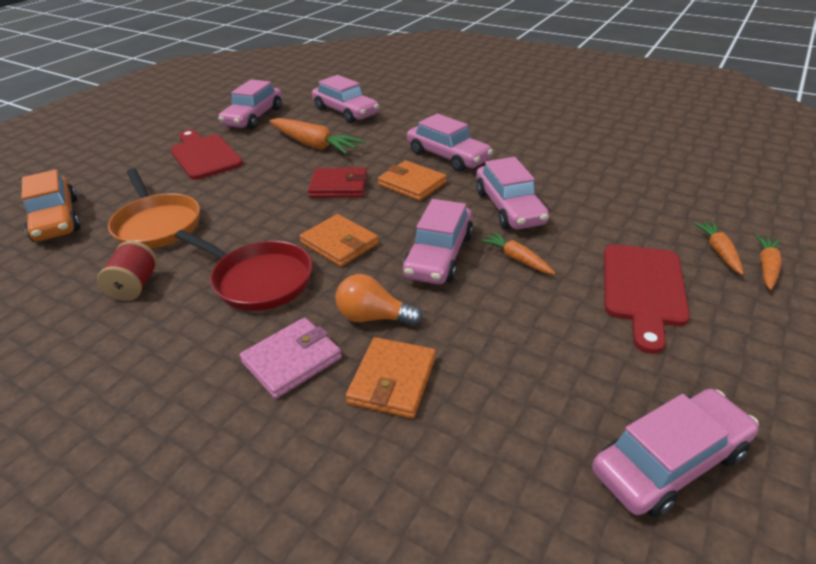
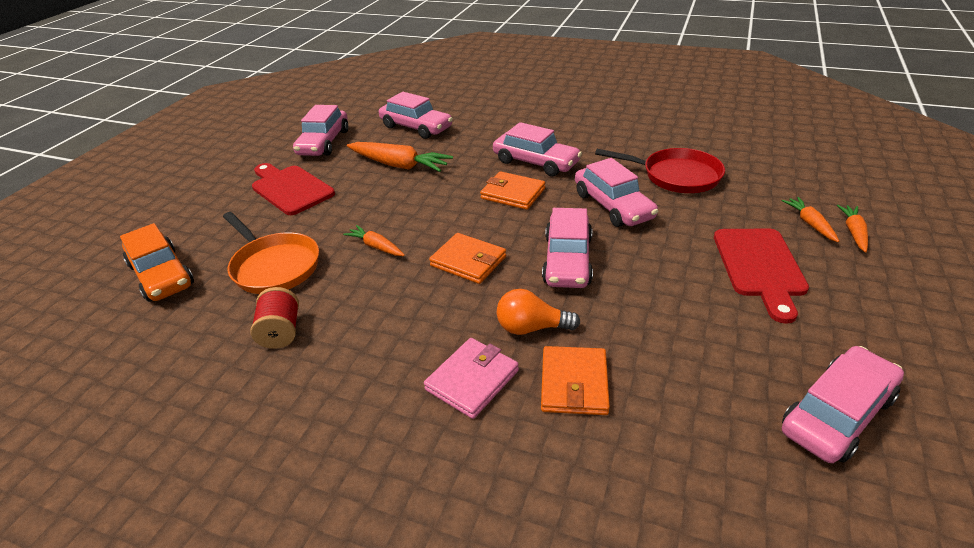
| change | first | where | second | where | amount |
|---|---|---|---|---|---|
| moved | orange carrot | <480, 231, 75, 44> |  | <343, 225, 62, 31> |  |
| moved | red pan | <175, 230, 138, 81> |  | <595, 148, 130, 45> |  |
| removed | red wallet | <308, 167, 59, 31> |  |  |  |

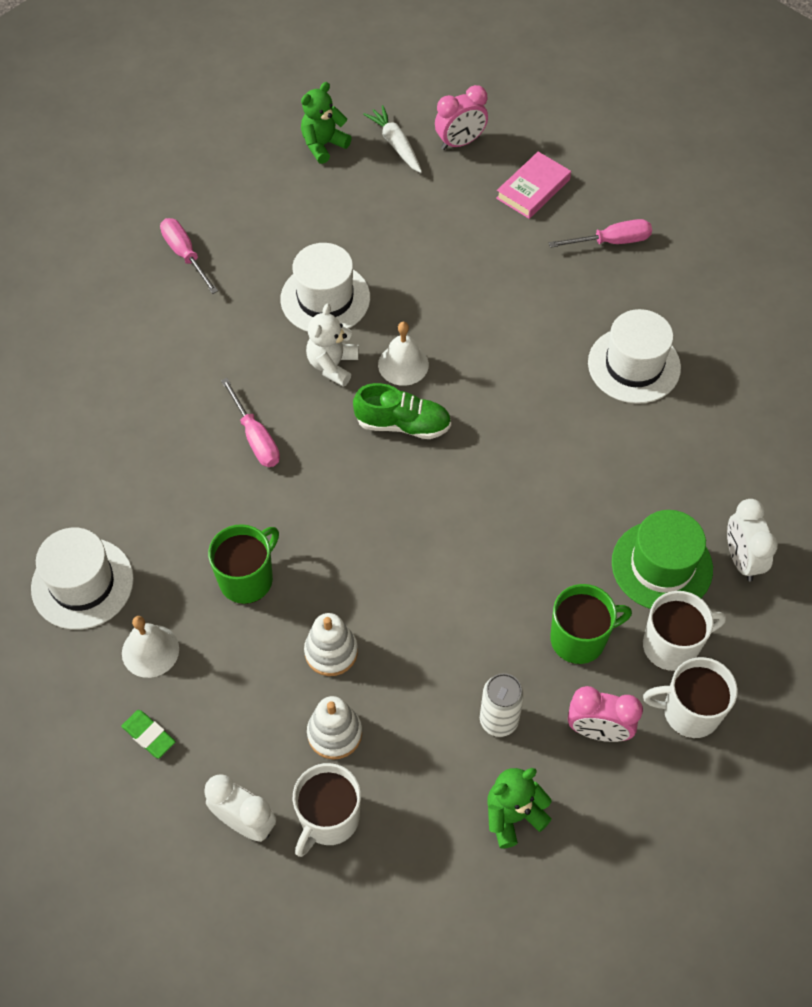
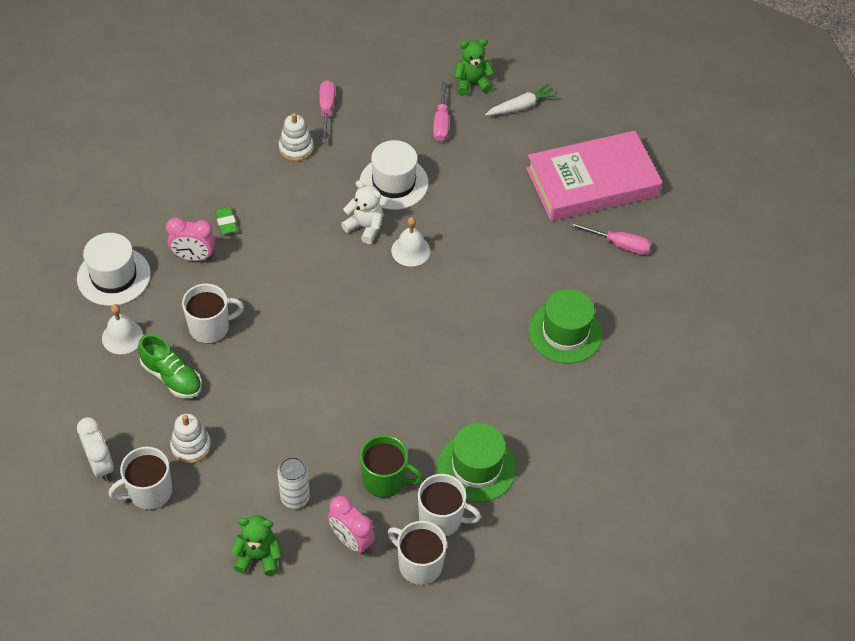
| change | first | where | second | where | amount |
|---|---|---|---|---|---|
| moved | green shoe | <353, 383, 98, 56> |  | <138, 334, 64, 64> |  |
| moved | pink clock | <435, 85, 53, 65> |  | <166, 218, 49, 43> |  |
| recoloured | green mug | <208, 524, 71, 80> | white mug | <182, 284, 62, 60> |  |
| moved | green eraser | <121, 710, 55, 49> |  | <215, 206, 23, 28> |  |
| moved | white stacking toy | <304, 613, 54, 63> |  | <279, 113, 35, 48> |  |
| turned | white teddy bear | <306, 304, 53, 83> |  | <341, 181, 42, 63> | 75 degrees clockwise |
| moved | pink screwdriver | <221, 378, 59, 89> |  | <433, 79, 16, 63> |  |
| turned | white carrot | <363, 105, 59, 68> |  | <485, 84, 72, 32> | 60 degrees clockwise |
| resized | pink book | <496, 151, 75, 68> |  | <526, 131, 136, 90> | x2.12 |
| recoloured | white hat | <588, 309, 93, 95> | green hat | <529, 289, 74, 75> |  |
| removed | white clock | <727, 499, 51, 82> |  |  |  |

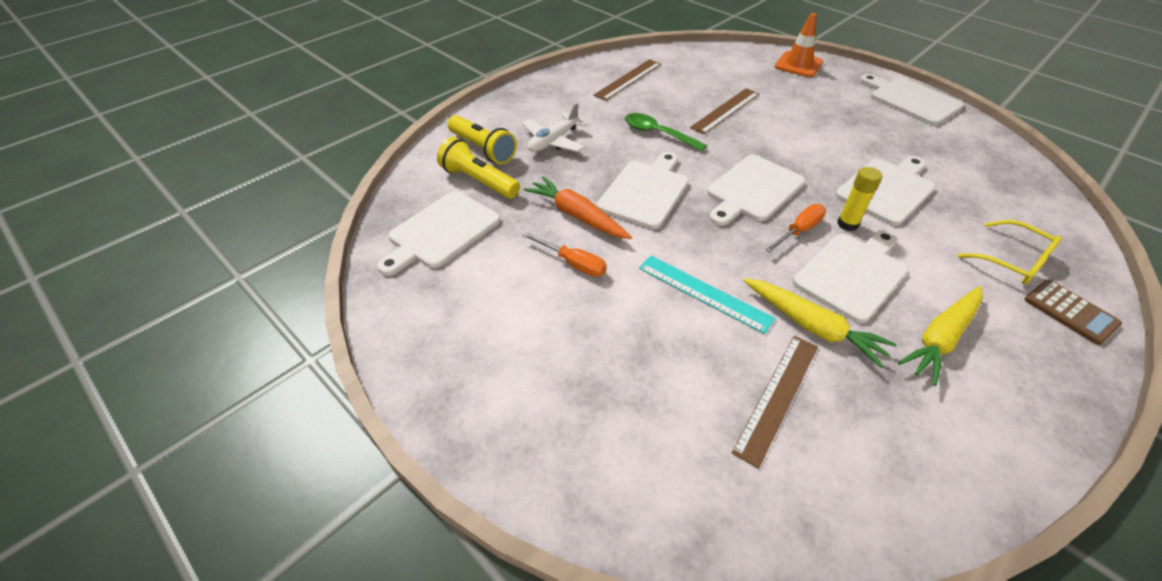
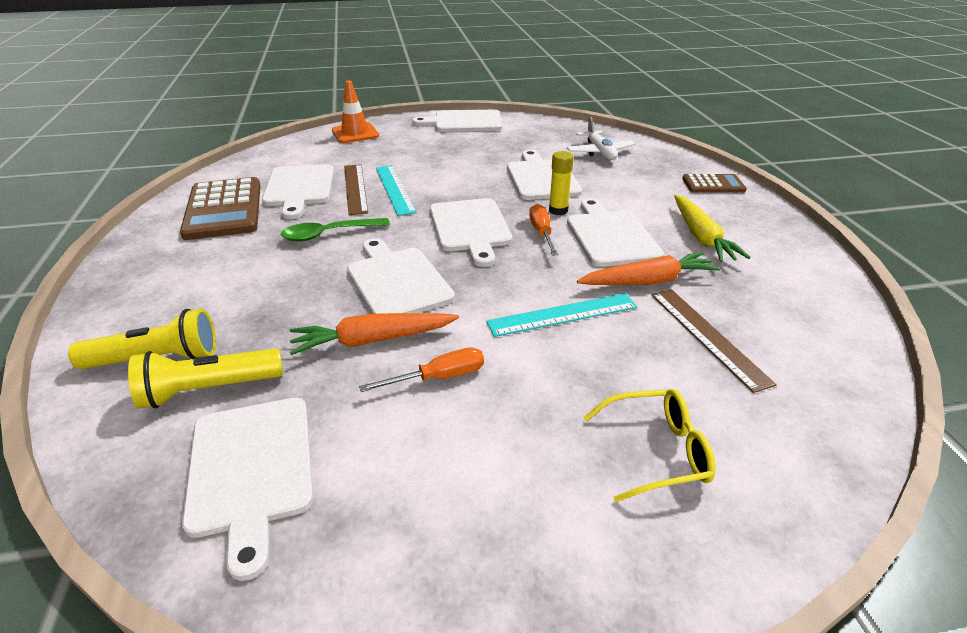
| change | first | where | second | where | amount |
|---|---|---|---|---|---|
| replaced | brown ruler | <593, 59, 68, 42> | brown calculator | <180, 177, 80, 63> |  |
| added |  |  | white cutting board | <262, 164, 72, 55> |  |
| added |  |  | turquoise ruler | <376, 165, 41, 51> |  |
| moved | white plane | <522, 103, 65, 49> |  | <567, 117, 69, 43> |  |
| recoloured | yellow carrot | <743, 278, 153, 90> | orange carrot | <577, 252, 144, 33> |  |
| moved | yellow glasses | <957, 220, 105, 64> |  | <583, 389, 133, 113> |  |

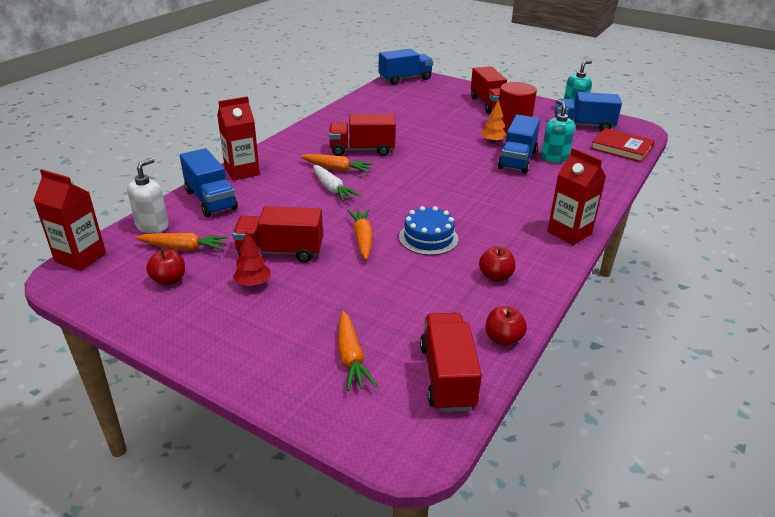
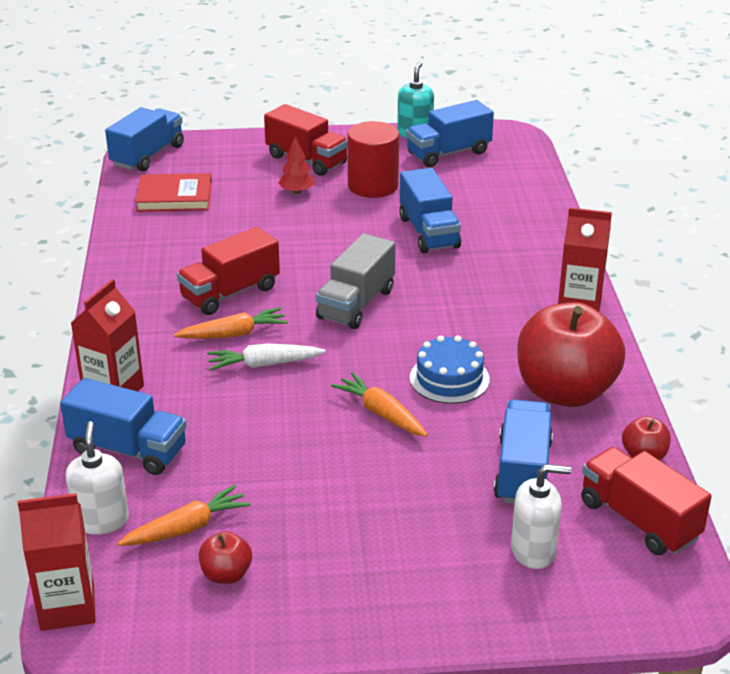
| change | first | where | second | where | amount |
|---|---|---|---|---|---|
| moved | red book | <591, 128, 64, 34> |  | <135, 173, 77, 39> |  |
| turned | white carrot | <313, 165, 48, 37> |  | <207, 343, 119, 28> | 150 degrees clockwise |
| moved | red tree | <233, 231, 38, 55> |  | <278, 137, 37, 57> |  |
| added |  |  | grey truck | <316, 233, 80, 96> |  |
| added |  |  | blue truck | <494, 399, 59, 105> |  |
| replaced | orange carrot | <338, 311, 39, 80> | white soap dispenser | <511, 464, 60, 105> |  |
| resized | red apple | <479, 246, 36, 35> |  | <517, 302, 108, 105> | x2.36 |
| removed | red truck | <232, 206, 91, 57> |  |  |  |
| removed | orange tree | <481, 100, 26, 43> |  |  |  |
| removed | turquoise soap dispenser | <541, 99, 34, 64> |  |  |  |

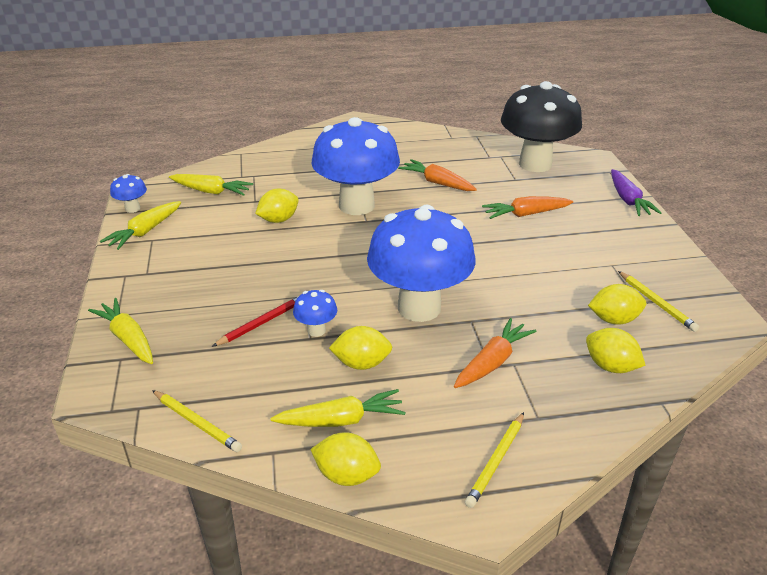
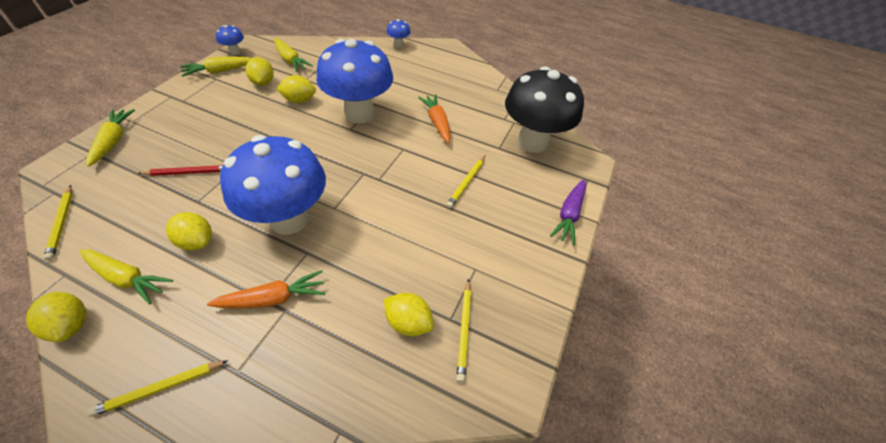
| change | first | where | second | where | amount |
|---|---|---|---|---|---|
| moved | yellow lemon | <586, 328, 60, 45> |  | <245, 57, 29, 29> |  |
| moved | blue mushroom | <293, 290, 44, 47> |  | <387, 19, 23, 29> |  |
| replaced | orange carrot | <482, 196, 91, 23> | yellow pencil | <446, 156, 39, 52> |  |

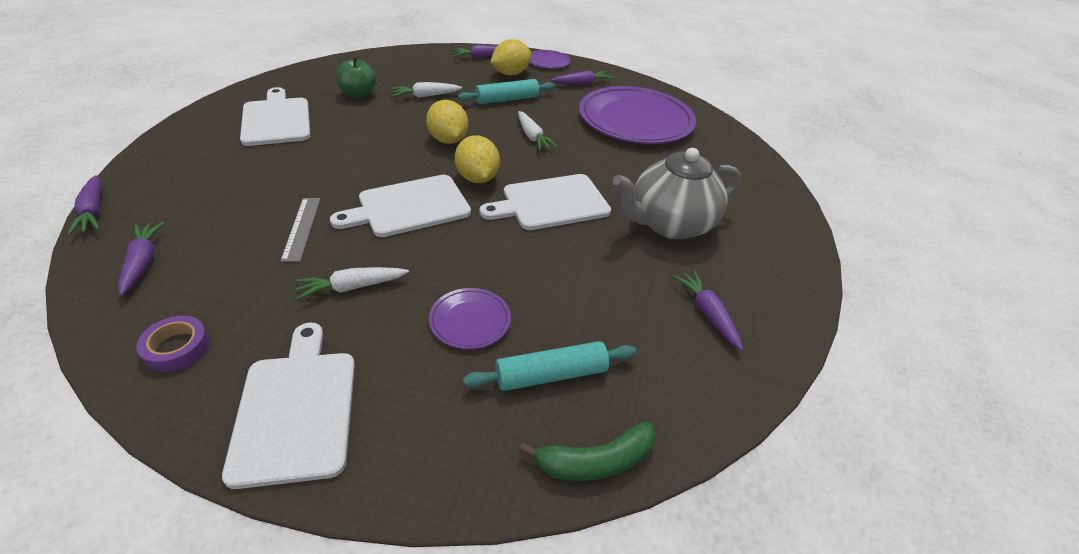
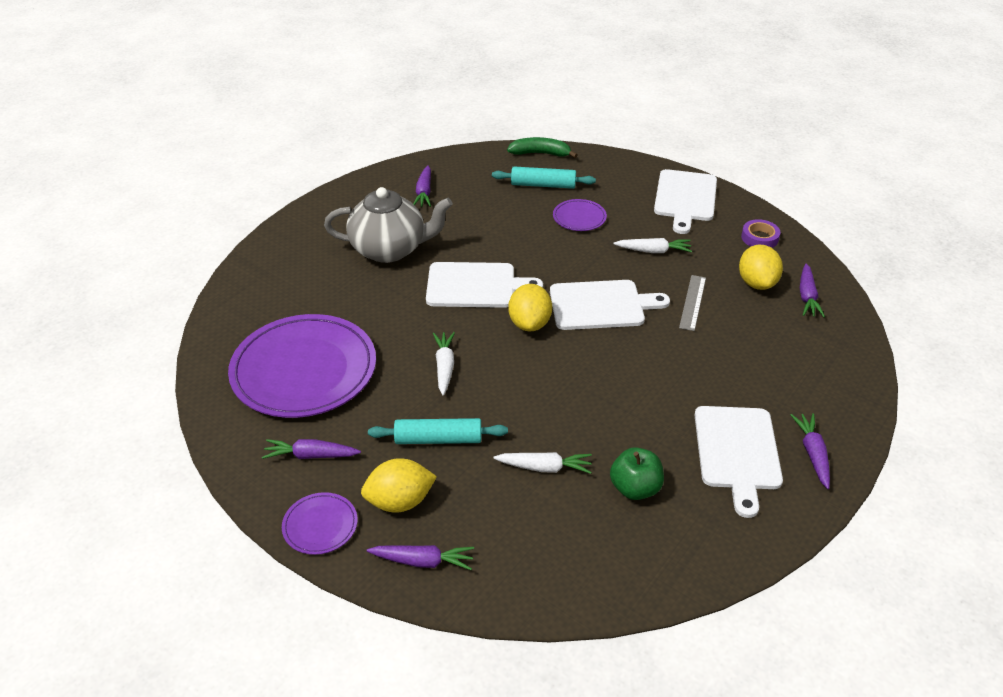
| change | first | where | second | where | amount |
|---|---|---|---|---|---|
| moved | yellow lemon | <426, 100, 42, 44> |  | <739, 245, 44, 45> |  |
| moved | purple carrot | <68, 175, 33, 60> |  | <791, 413, 39, 76> |  |

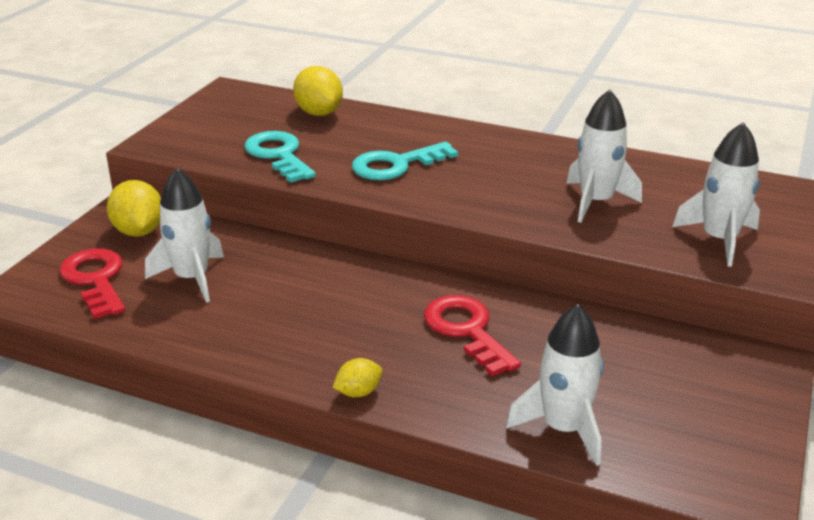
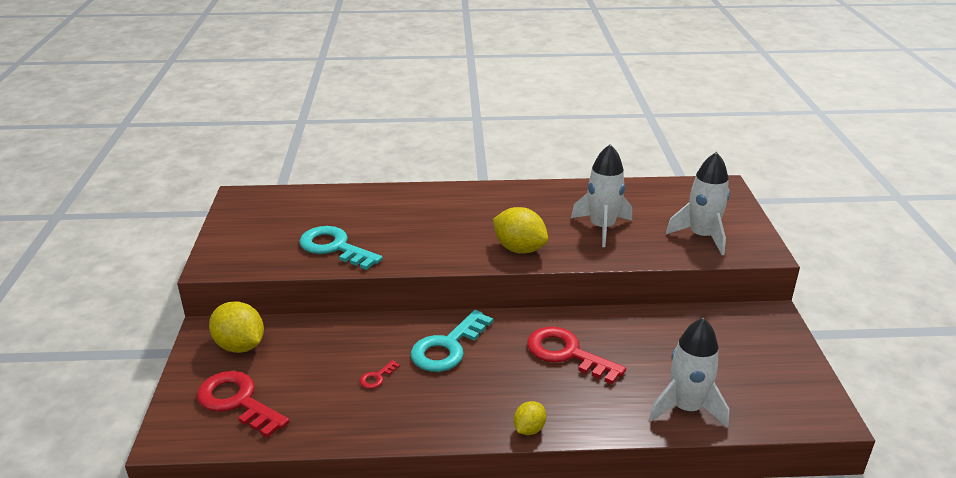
| change | first | where | second | where | amount |
|---|---|---|---|---|---|
| added |  |  | red key | <360, 360, 40, 29> |  |
| moved | turquoise key | <352, 142, 106, 38> |  | <411, 310, 82, 62> |  |
| moved | yellow lemon | <293, 66, 50, 50> |  | <493, 207, 55, 47> |  |
| removed | white rocket | <145, 168, 79, 135> |  |  |  |

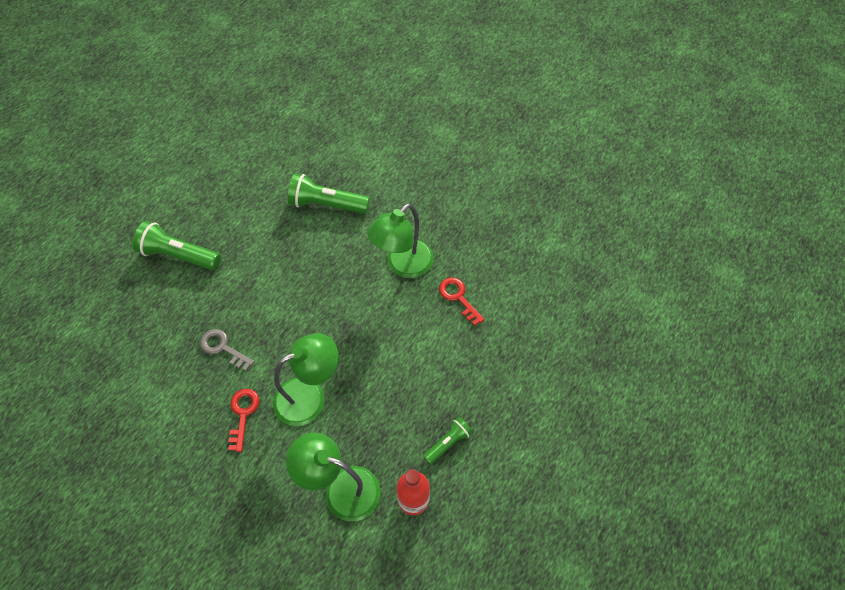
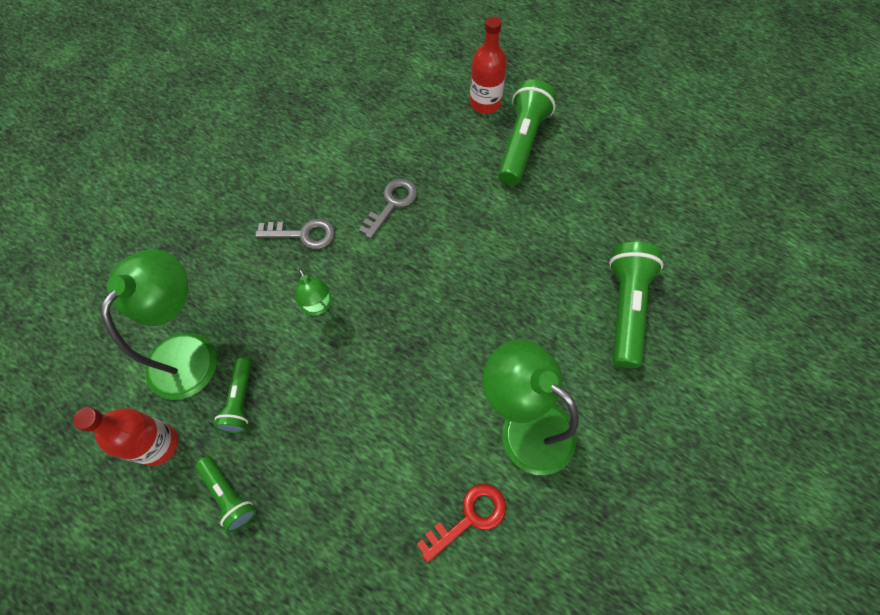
| change | first | where | second | where | amount |
|---|---|---|---|---|---|
| added |  |  | green flashlight | <214, 358, 38, 75> |  |
| recoloured | red key | <228, 389, 32, 63> | grey key | <255, 219, 80, 30> |  |
| resized | green lamp | <273, 333, 66, 93> |  | <295, 268, 37, 48> | x0.50 |
| added |  |  | red bottle | <470, 16, 37, 98> |  |

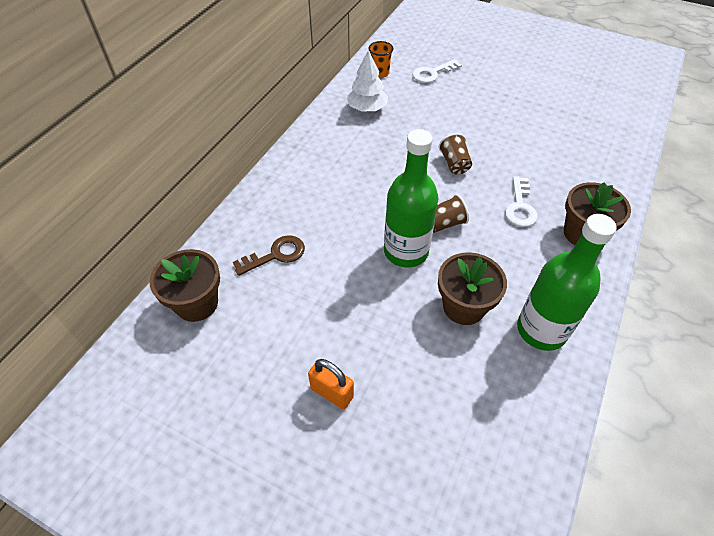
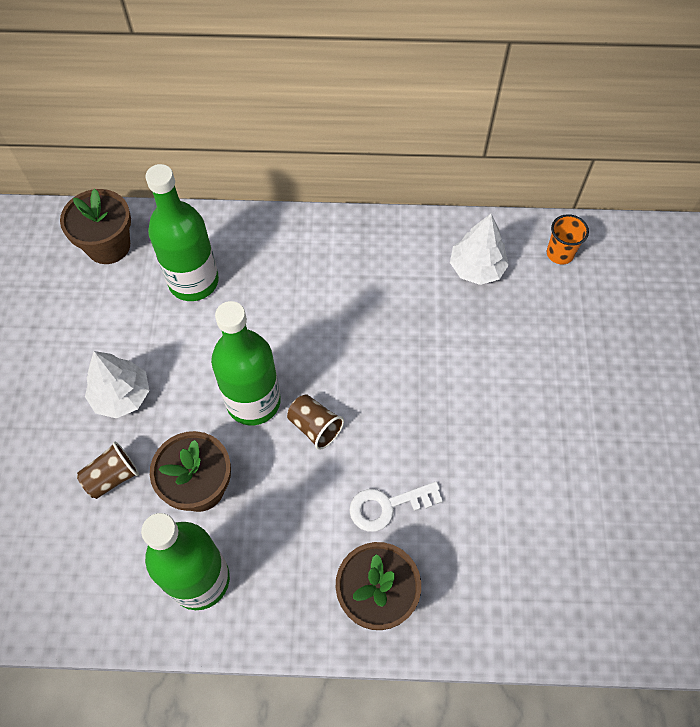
| change | first | where | second | where | amount |
|---|---|---|---|---|---|
| moved | brown cup | <438, 133, 34, 41> |  | <77, 442, 62, 57> |  |
| added |  |  | white tree | <85, 351, 64, 67> |  |
| replaced | brown key | <233, 235, 72, 41> | green bottle | <145, 164, 74, 137> |  |
| removed | orange padlock | <308, 359, 46, 50> |  |  |  |
| removed | white key | <412, 59, 50, 24> |  |  |  |

